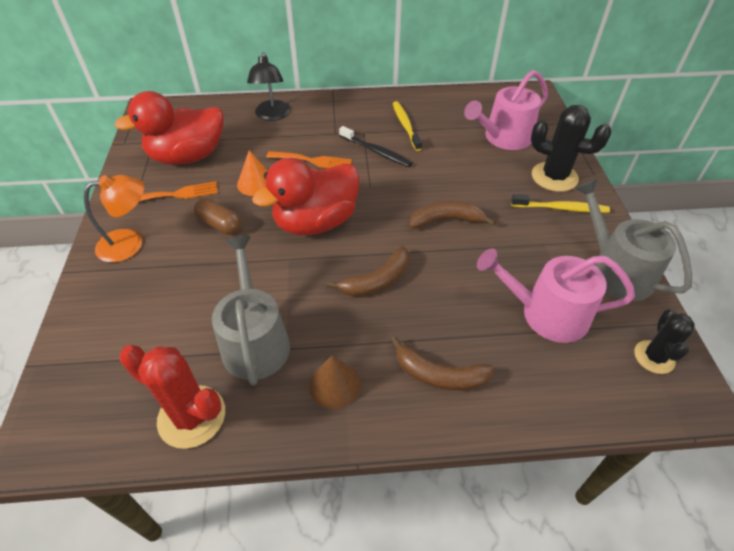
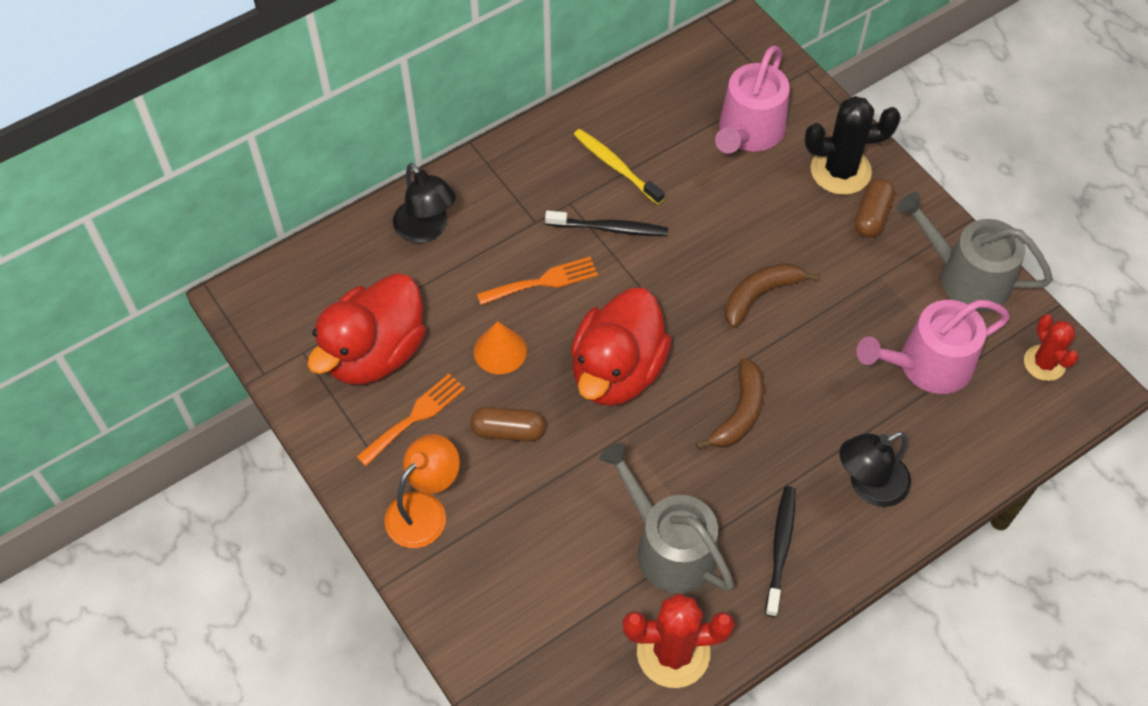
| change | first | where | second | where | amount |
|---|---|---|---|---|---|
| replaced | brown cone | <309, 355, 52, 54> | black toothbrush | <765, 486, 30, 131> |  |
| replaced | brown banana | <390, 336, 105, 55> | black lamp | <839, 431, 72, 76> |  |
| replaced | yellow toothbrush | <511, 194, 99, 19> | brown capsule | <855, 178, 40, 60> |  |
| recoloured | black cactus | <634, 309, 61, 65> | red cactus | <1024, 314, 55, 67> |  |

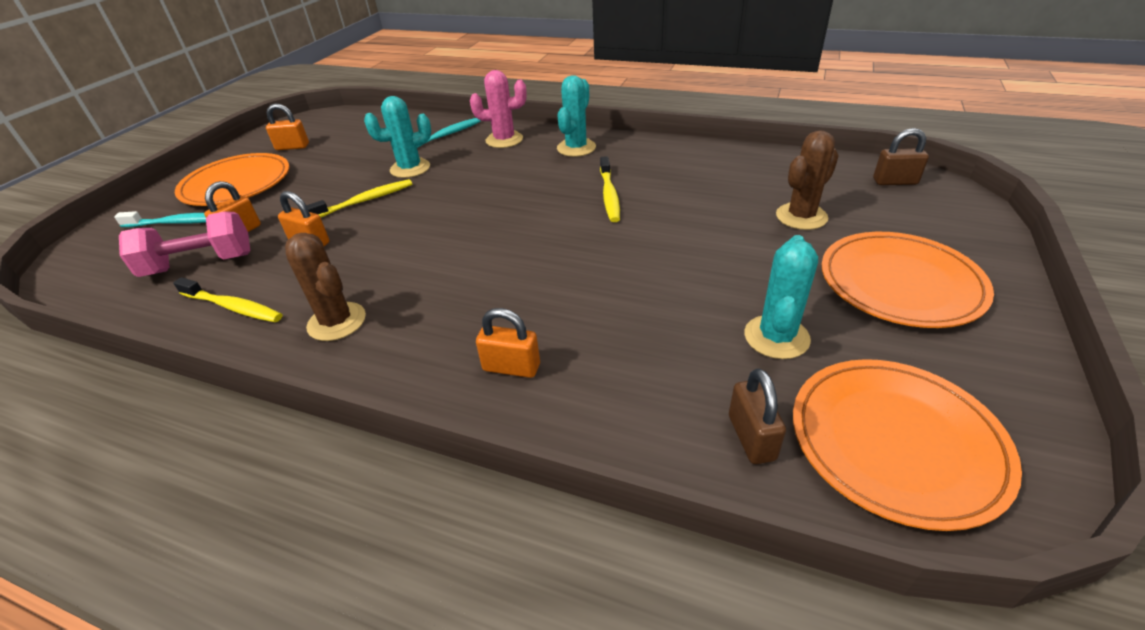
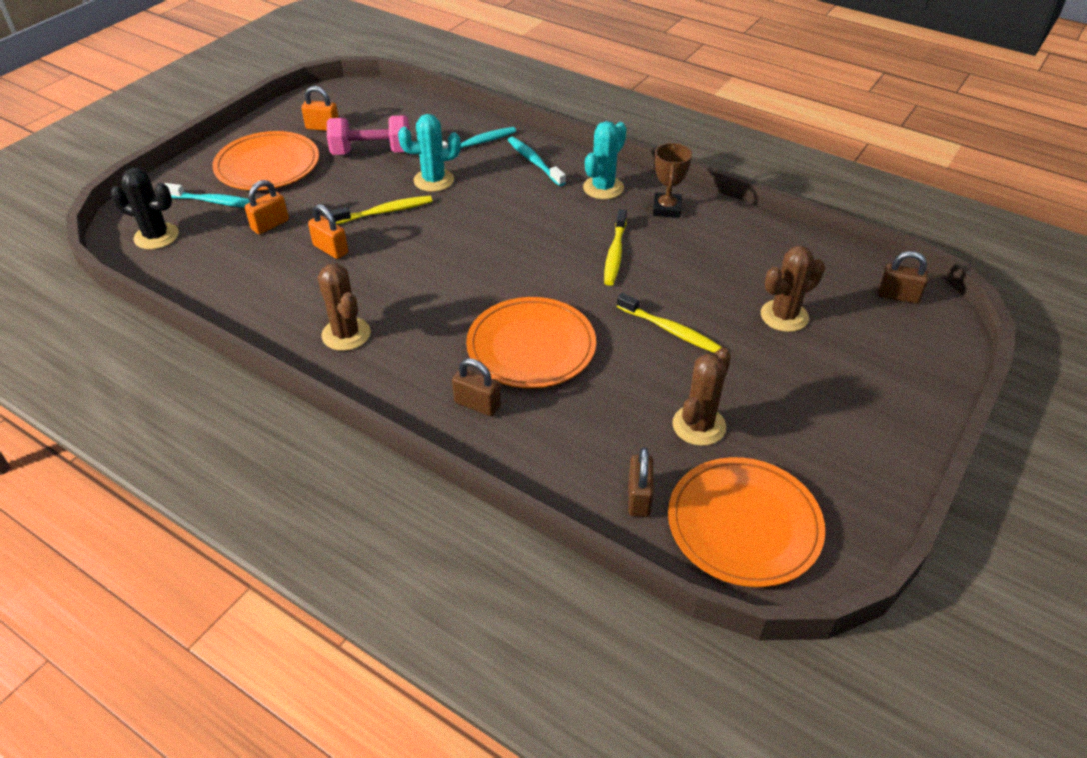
| change | first | where | second | where | amount |
|---|---|---|---|---|---|
| added |  |  | black cactus | <110, 168, 69, 82> |  |
| moved | pink dumbbell | <119, 211, 131, 66> |  | <327, 115, 83, 40> |  |
| recoloured | orange padlock | <476, 308, 64, 70> | brown padlock | <452, 358, 49, 58> |  |
| moved | orange plate | <822, 232, 172, 96> |  | <466, 297, 130, 91> |  |
| replaced | pink cactus | <470, 70, 57, 78> | turquoise toothbrush | <508, 137, 58, 49> |  |
| moved | yellow toothbrush | <173, 277, 109, 45> |  | <617, 293, 105, 60> |  |
| added |  |  | brown trophy | <653, 143, 39, 75> |  |
| recoloured | turquoise cactus | <744, 235, 74, 124> | brown cactus | <672, 347, 59, 99> |  |

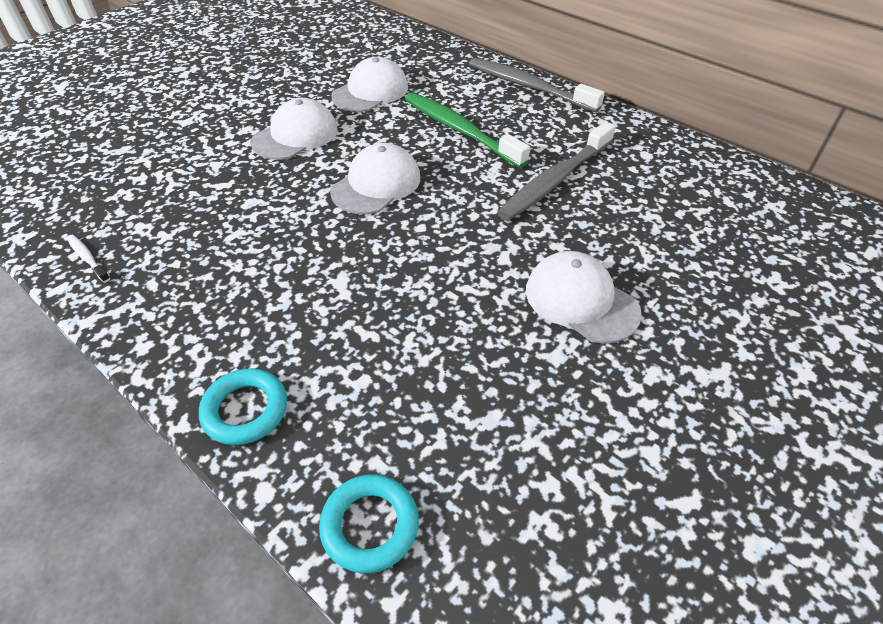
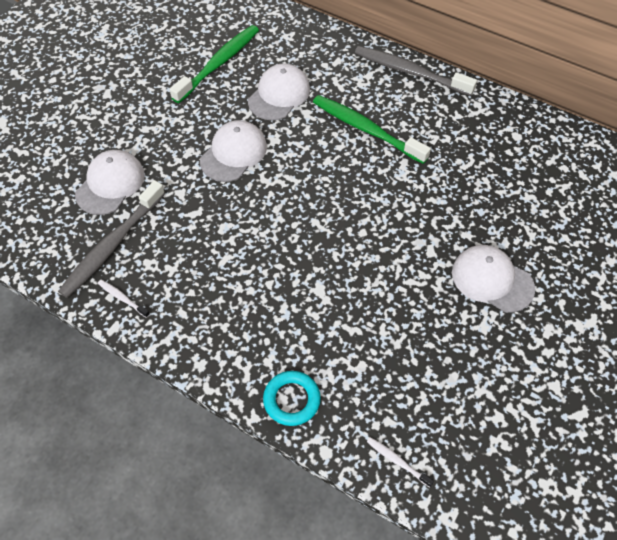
| change | first | where | second | where | amount |
|---|---|---|---|---|---|
| moved | grey toothbrush | <497, 121, 119, 100> |  | <58, 180, 107, 118> |  |
| moved | white cap | <330, 143, 90, 71> |  | <75, 150, 70, 65> |  |
| added |  |  | green toothbrush | <170, 25, 89, 78> |  |
| replaced | turquoise ring | <319, 474, 100, 99> | white toothbrush | <367, 437, 67, 51> |  |

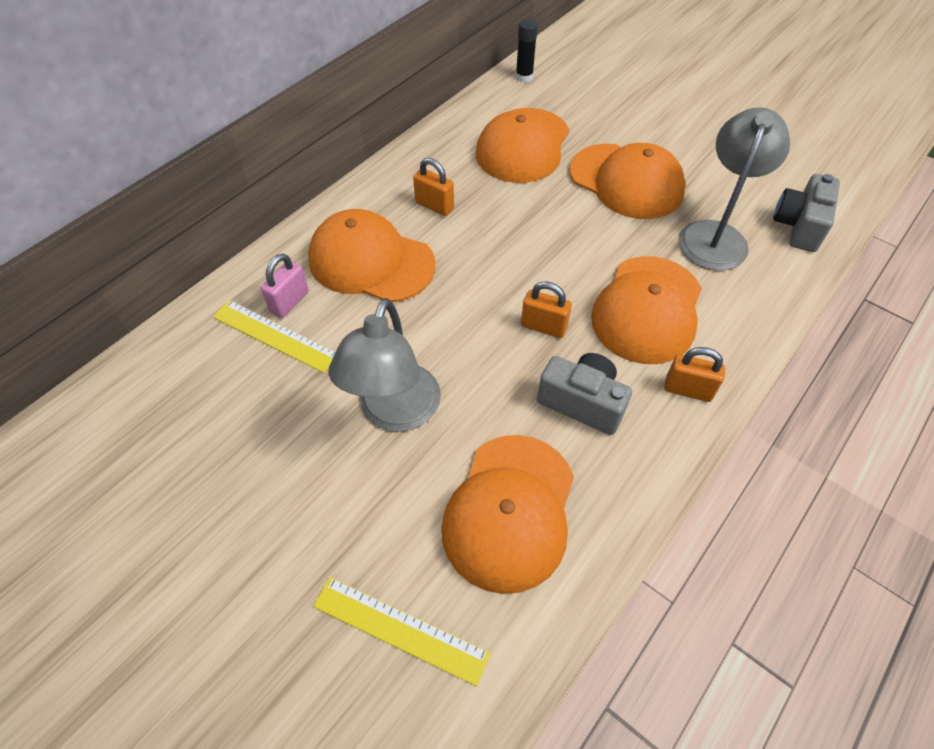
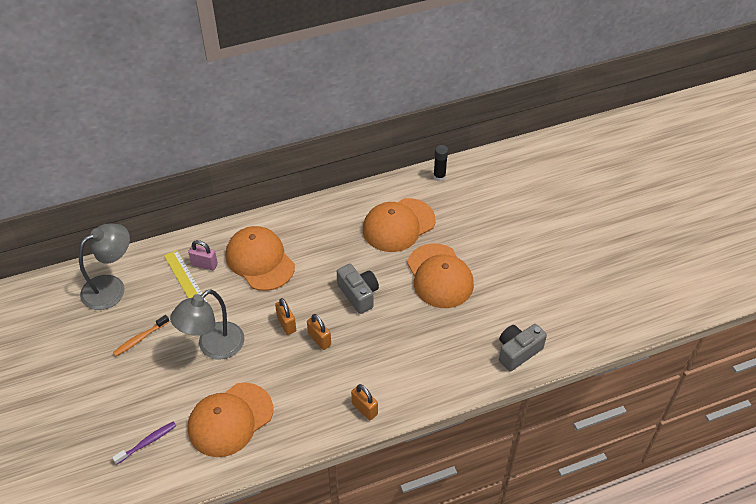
| change | first | where | second | where | amount |
|---|---|---|---|---|---|
| moved | grey lamp | <678, 107, 112, 163> |  | <79, 224, 51, 86> |  |
| replaced | yellow ruler | <313, 577, 178, 109> | purple toothbrush | <112, 421, 64, 44> |  |
| added |  |  | orange toothbrush | <113, 315, 56, 41> |  |
| turned | pink padlock | <261, 254, 48, 64> |  | <188, 240, 30, 30> | 45 degrees clockwise |
| moved | orange padlock | <413, 158, 41, 58> |  | <275, 298, 21, 37> |  |
| moved | grey camera | <537, 353, 95, 82> |  | <337, 264, 42, 50> |  |
| removed | orange cap | <591, 256, 111, 108> |  |  |  |

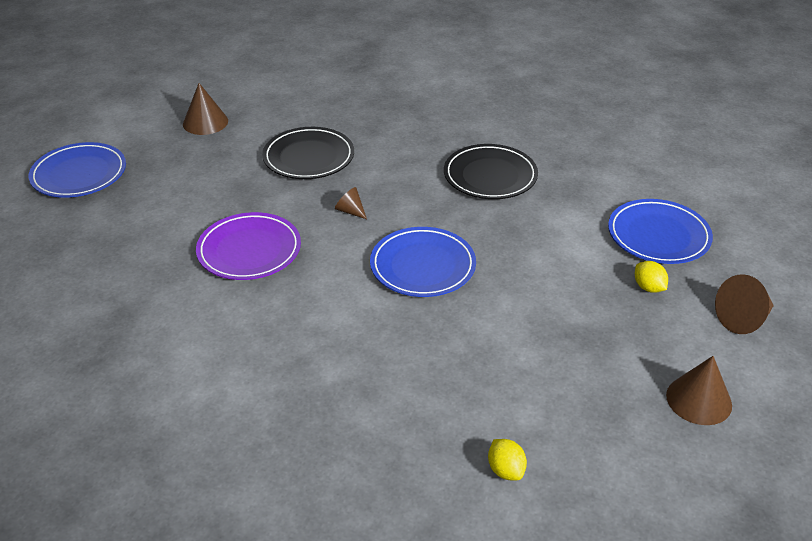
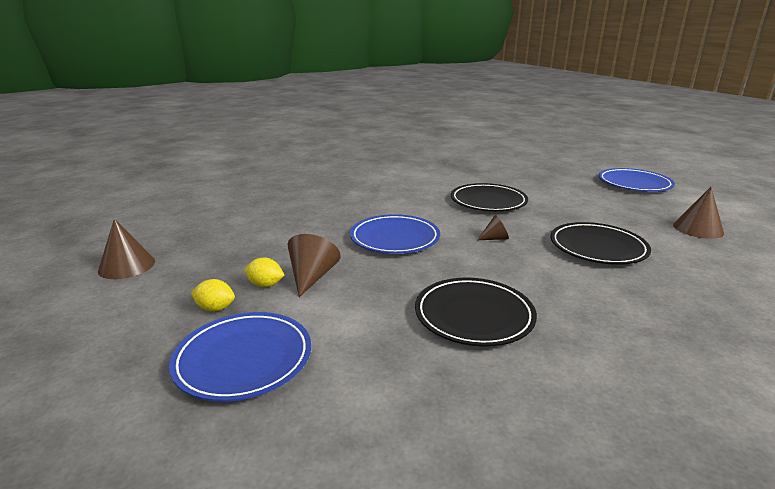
| change | first | where | second | where | amount |
|---|---|---|---|---|---|
| moved | yellow lemon | <488, 439, 39, 42> |  | <245, 258, 39, 29> |  |
| moved | brown cone | <715, 274, 59, 60> |  | <288, 234, 53, 63> |  |
| recoloured | purple plate | <196, 212, 105, 68> | black plate | <451, 183, 77, 28> |  |

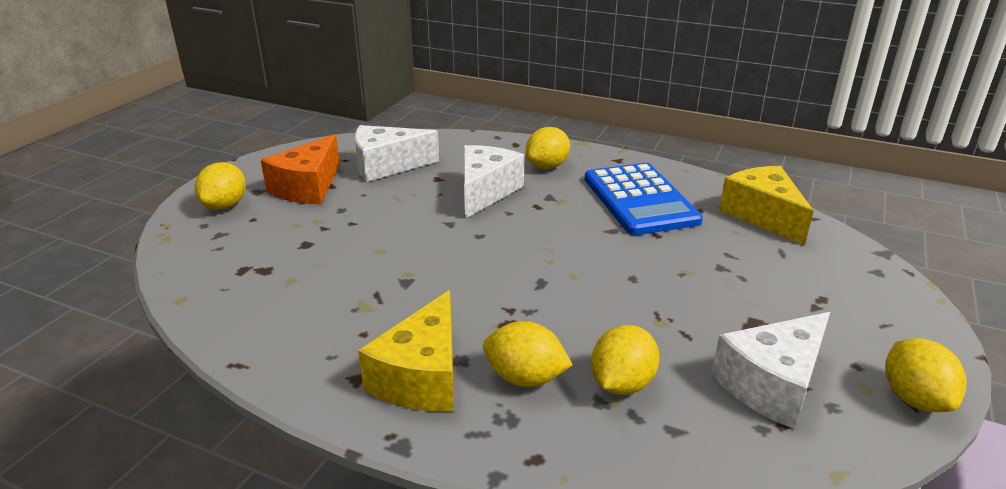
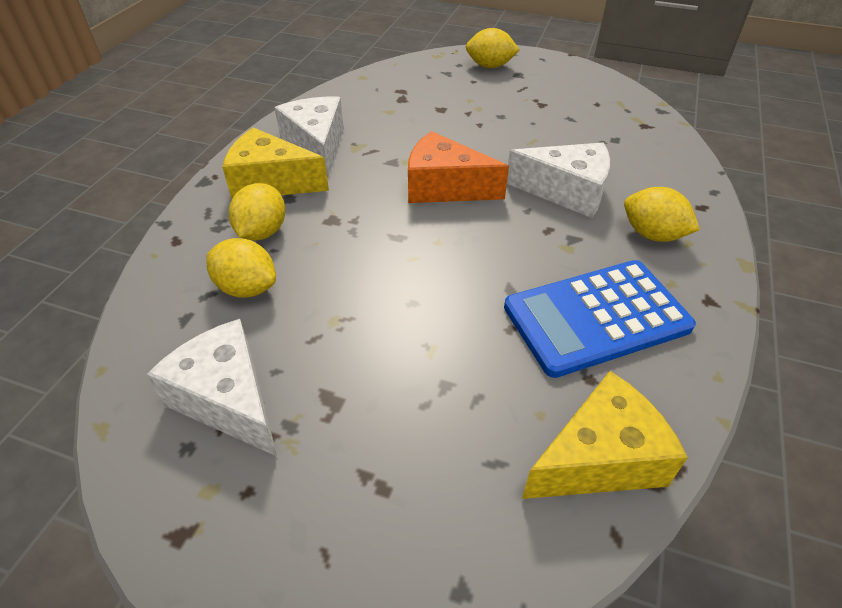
| change | first | where | second | where | amount |
|---|---|---|---|---|---|
| moved | white cheese | <355, 125, 84, 57> |  | <274, 97, 70, 81> |  |
| moved | orange cheese | <261, 134, 79, 70> |  | <408, 131, 101, 72> |  |
| removed | yellow lemon | <885, 338, 82, 74> |  |  |  |

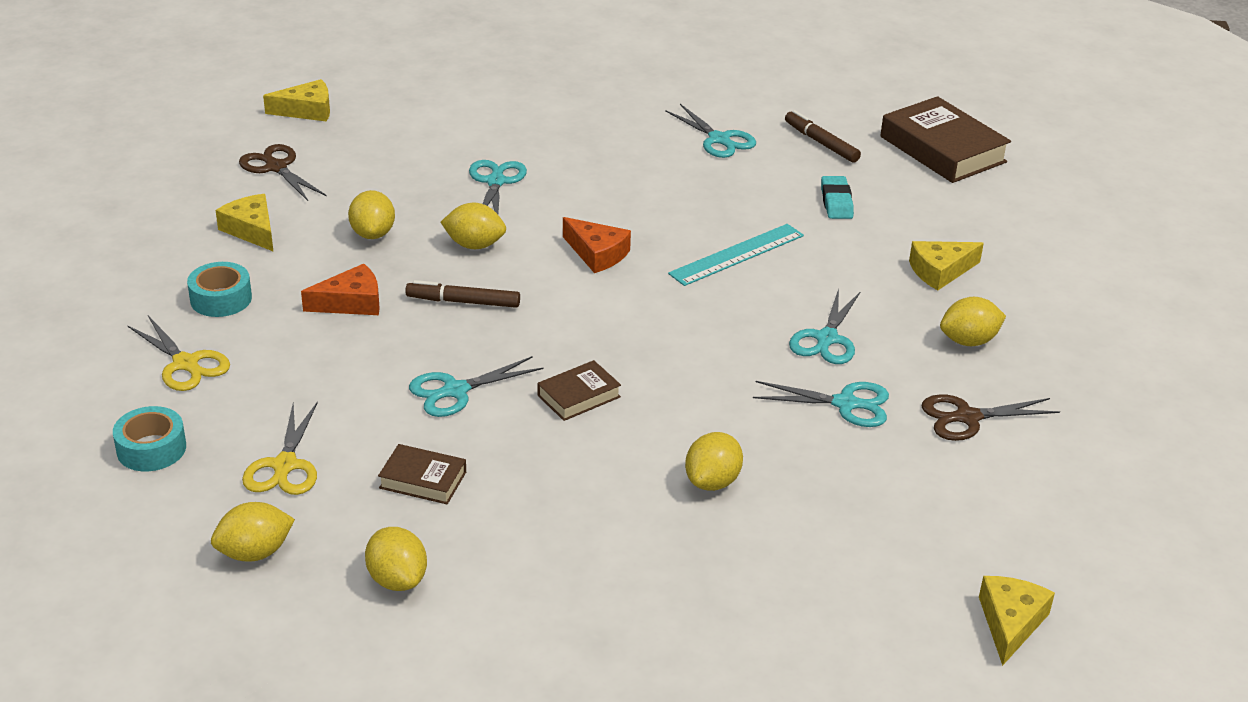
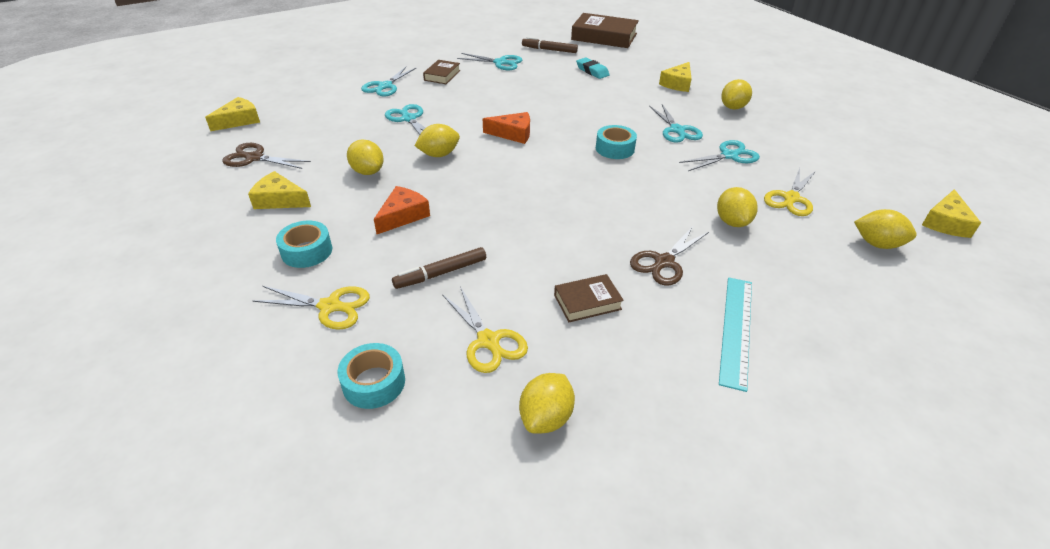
| change | first | where | second | where | amount |
|---|---|---|---|---|---|
| moved | turquoise scissors | <409, 356, 135, 61> |  | <361, 67, 55, 29> |  |
| moved | brown marker | <405, 280, 115, 28> |  | <392, 247, 94, 42> |  |
| moved | brown book | <537, 360, 84, 61> |  | <423, 60, 37, 24> |  |
| added |  |  | turquoise tape | <596, 125, 41, 34> |  |
| moved | brown scissors | <922, 394, 138, 47> |  | <630, 226, 79, 60> |  |
| moved | turquoise ruler | <668, 224, 136, 62> |  | <719, 277, 33, 115> |  |
| added |  |  | yellow scissors | <764, 168, 52, 48> |  |
| moved | yellow lemon | <365, 527, 62, 64> |  | <854, 209, 63, 40> |  |
| turned | yellow cheese | <979, 576, 76, 90> |  | <922, 189, 59, 49> | 135 degrees counterclockwise |

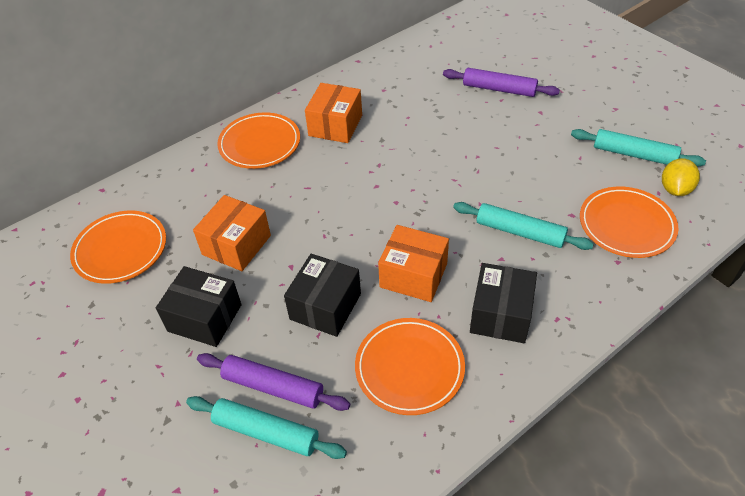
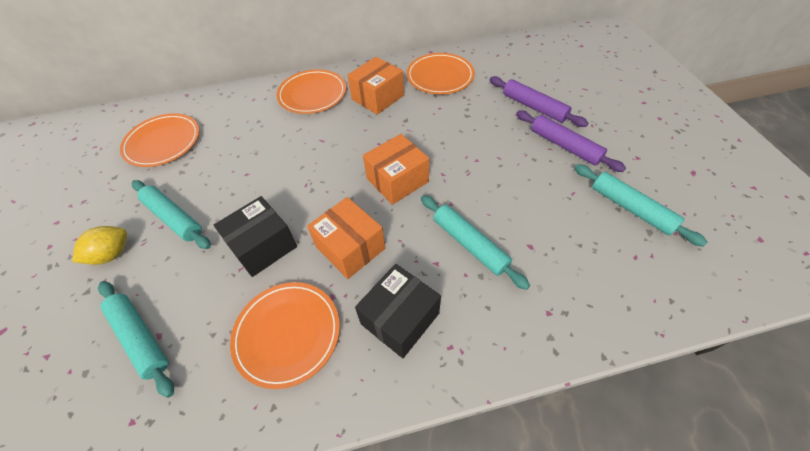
| change | first | where | second | where | amount |
|---|---|---|---|---|---|
| moved | yellow lemon | <662, 158, 38, 38> |  | <72, 226, 55, 39> |  |
| replaced | black box | <156, 266, 86, 81> | turquoise rolling pin | <132, 180, 79, 69> |  |
| moved | orange box | <193, 195, 78, 76> |  | <363, 134, 66, 71> |  |
| moved | orange plate | <580, 187, 98, 71> |  | <407, 53, 68, 41> |  |
| moved | purple rolling pin | <197, 353, 153, 58> |  | <516, 110, 110, 62> |  |

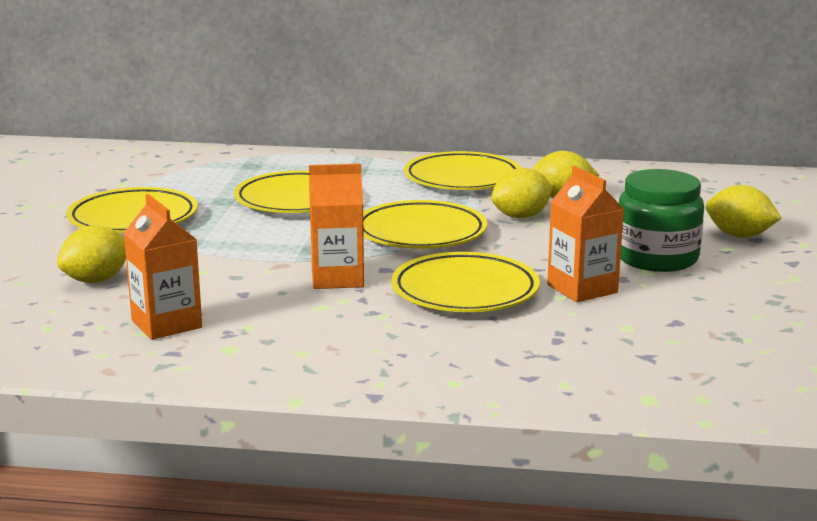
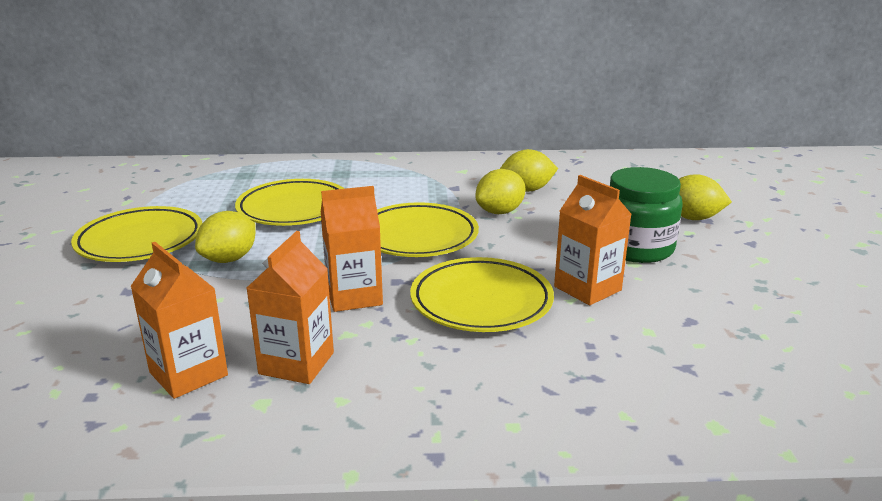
| change | first | where | second | where | amount |
|---|---|---|---|---|---|
| moved | yellow lemon | <57, 225, 69, 58> |  | <195, 211, 61, 52> |  |
| added |  |  | orange carton | <247, 231, 87, 153> |  |
| removed | yellow plate | <404, 151, 117, 39> |  |  |  |

